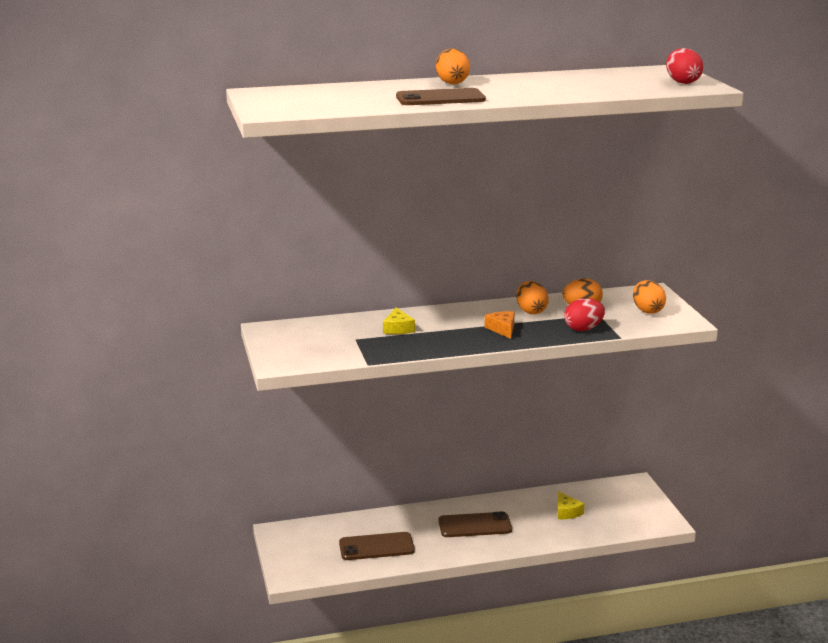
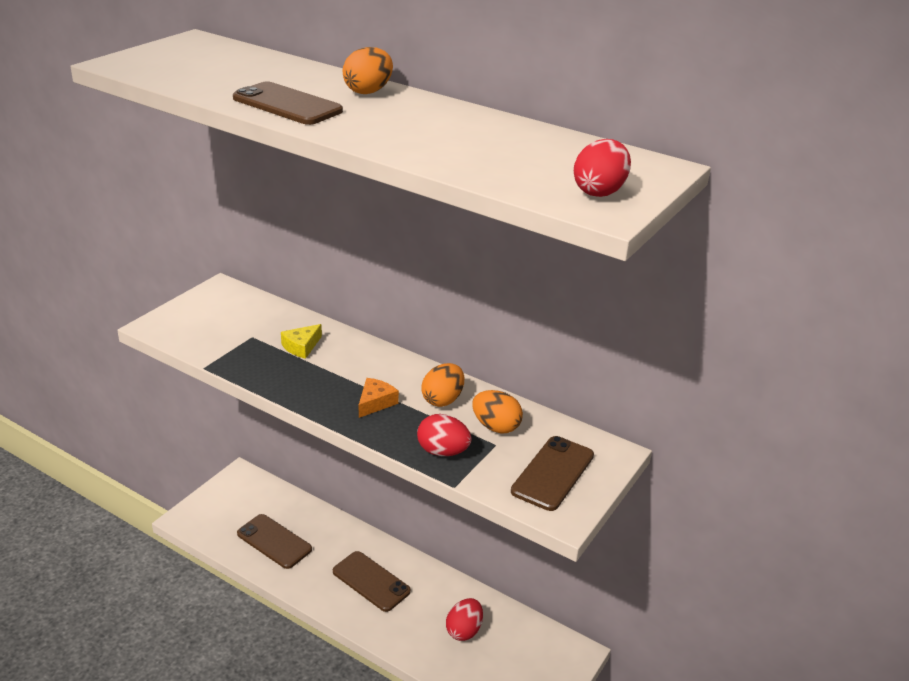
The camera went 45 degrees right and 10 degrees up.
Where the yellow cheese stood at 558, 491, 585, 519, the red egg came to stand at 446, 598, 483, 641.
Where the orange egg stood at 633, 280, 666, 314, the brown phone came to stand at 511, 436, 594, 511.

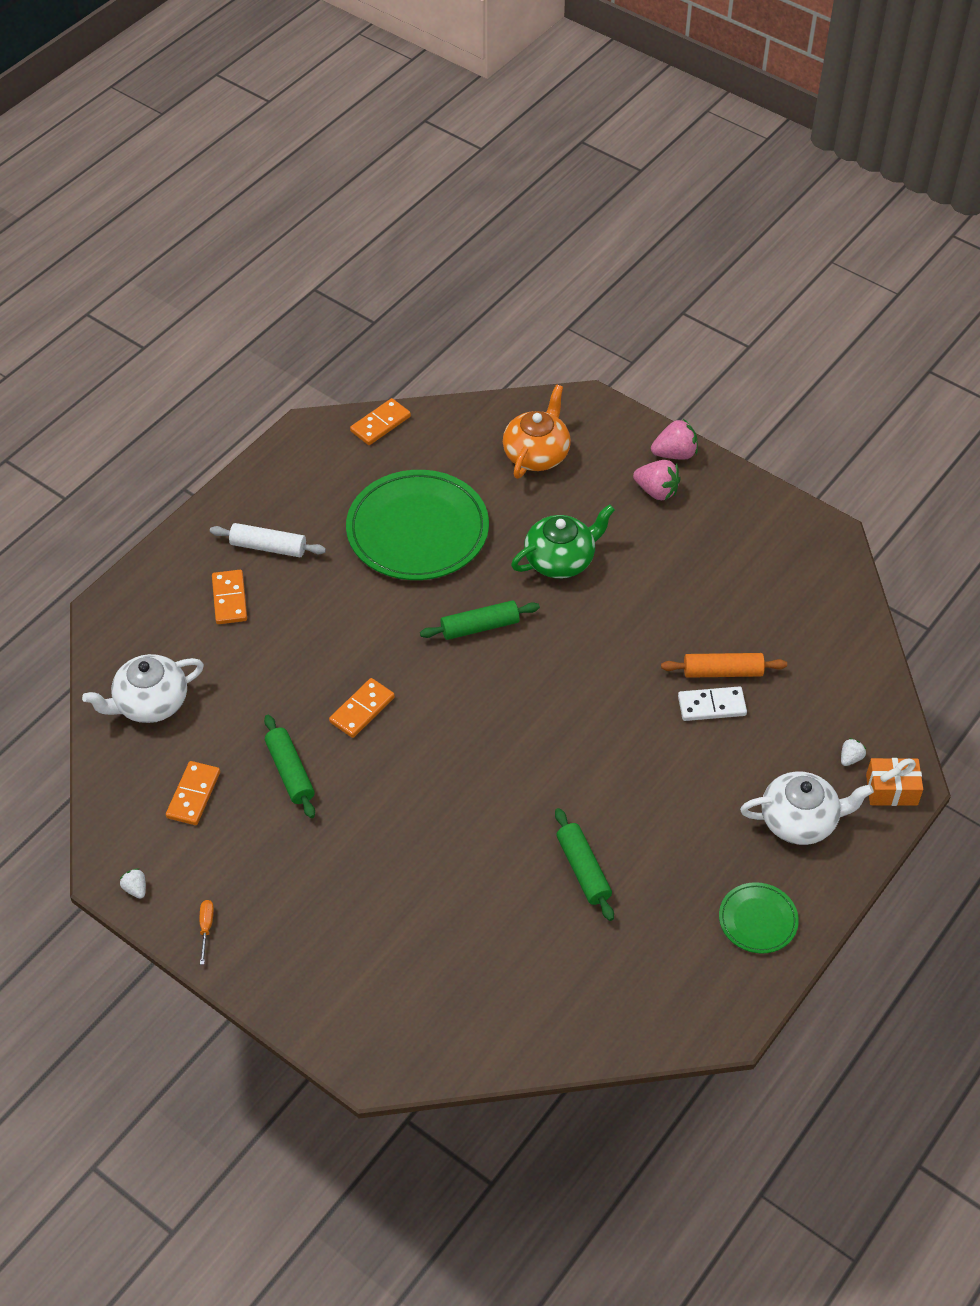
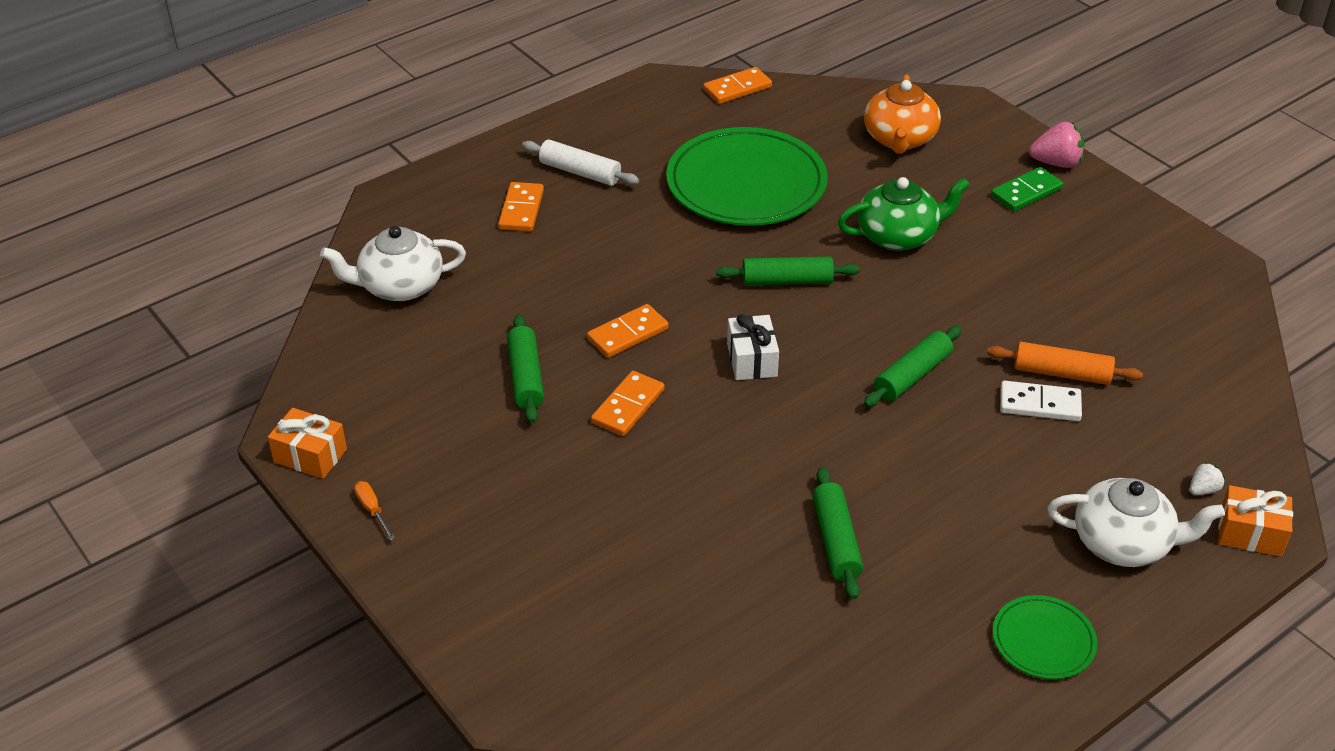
The camera went 15 degrees right and 10 degrees down.
Where the white strawberry stood at 120, 868, 146, 899, the orange gift came to stand at 268, 408, 347, 479.
The orange screwdriver at 199, 900, 214, 965 ended up facing another way, 45 degrees counterclockwise from before.
The orange domino ended up elsewhere, having gone from 166, 761, 220, 825 to 591, 371, 665, 436.
The second view gained the white gift at 727, 314, 779, 380.
The orange teapot at 503, 384, 571, 479 ended up facing another way, 150 degrees clockwise from before.
The second view gained the green rolling pin at 864, 326, 962, 407.
Where the pink strawberry stood at 633, 460, 681, 500, the green domino came to stand at 991, 167, 1063, 212.

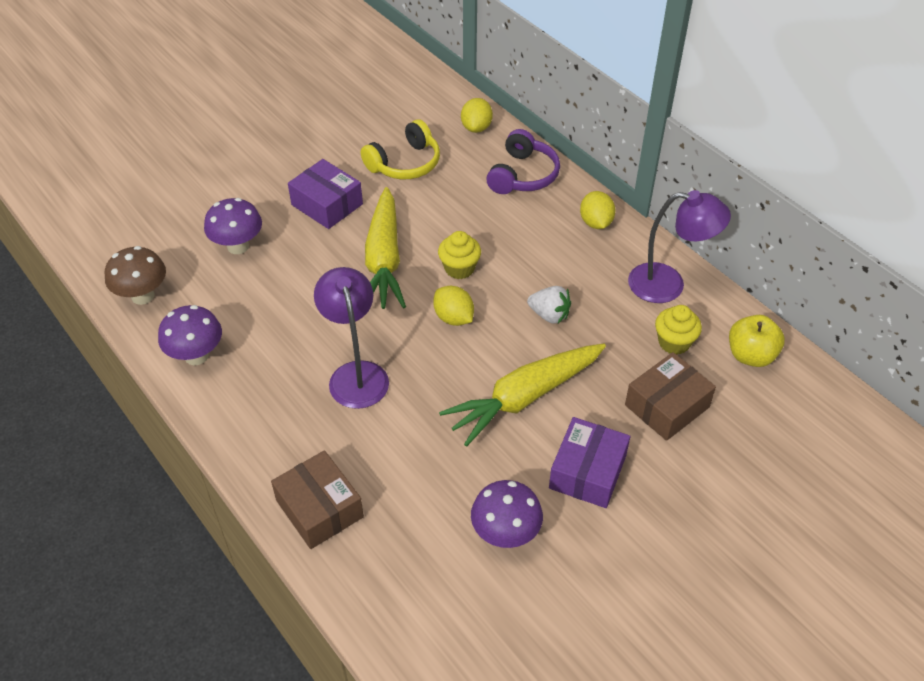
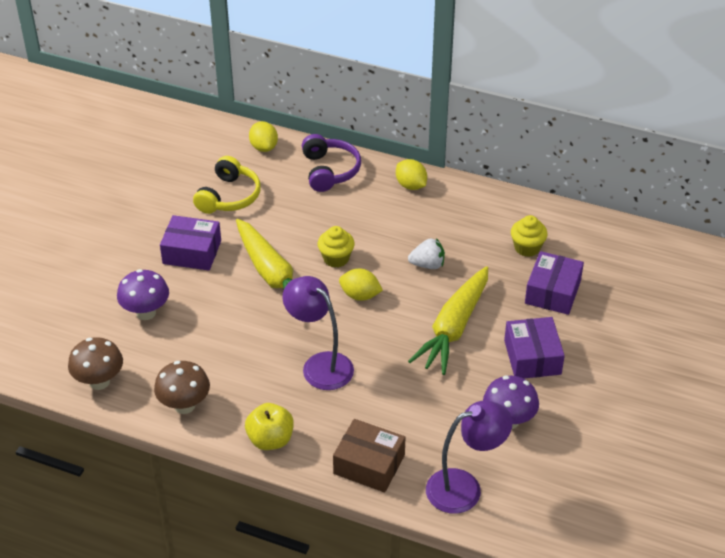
The camera went 30 degrees left and 5 degrees down.
What was the purple mushroom at 158, 305, 222, 365 turned into the brown mushroom at 154, 361, 210, 414.
The yellow apple ended up elsewhere, having gone from 729, 315, 785, 367 to 245, 403, 294, 450.
The purple lamp ended up elsewhere, having gone from 628, 190, 731, 303 to 426, 401, 513, 514.
What was the brown box at 625, 352, 716, 441 turned into the purple box at 525, 251, 584, 315.

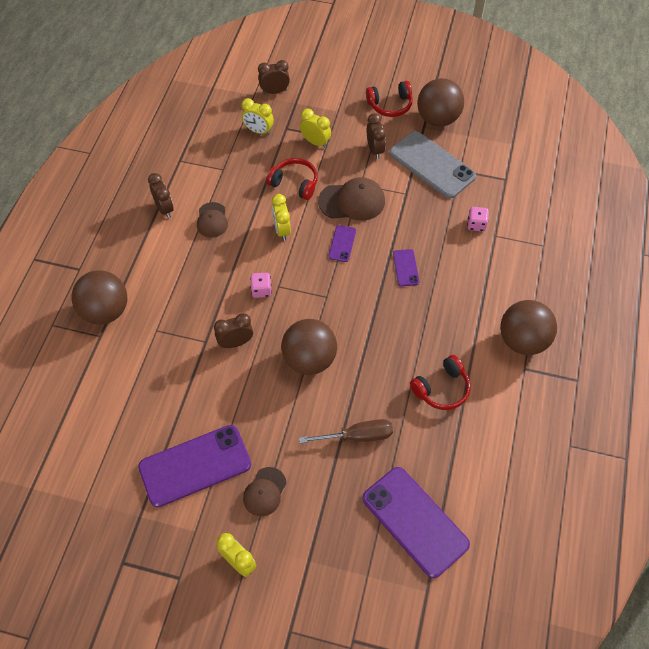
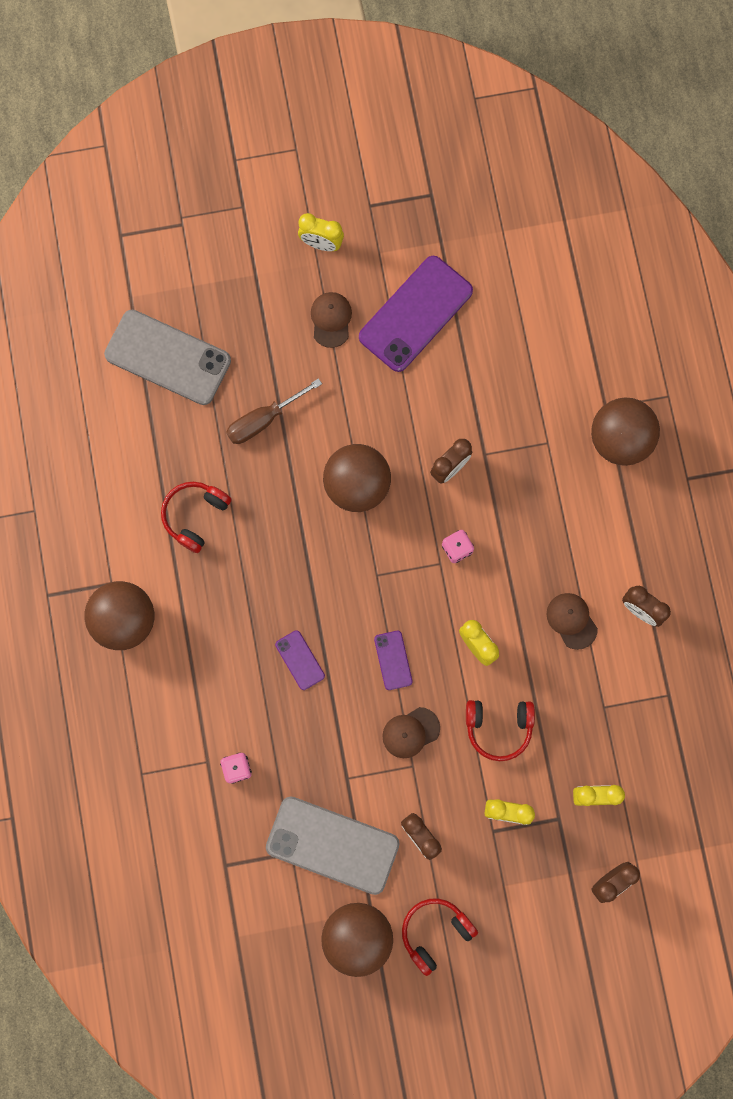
The camera went 155 degrees right and 20 degrees up.
What was the purple phone at 362, 467, 470, 578 turned into the grey phone at 104, 310, 231, 405.
The size of the brown cap at 318, 177, 385, 221 changed by a factor of 0.63.

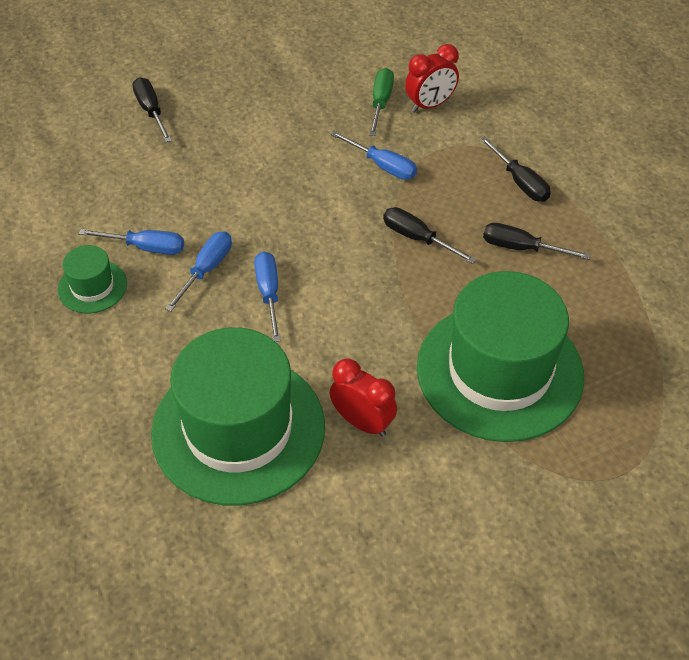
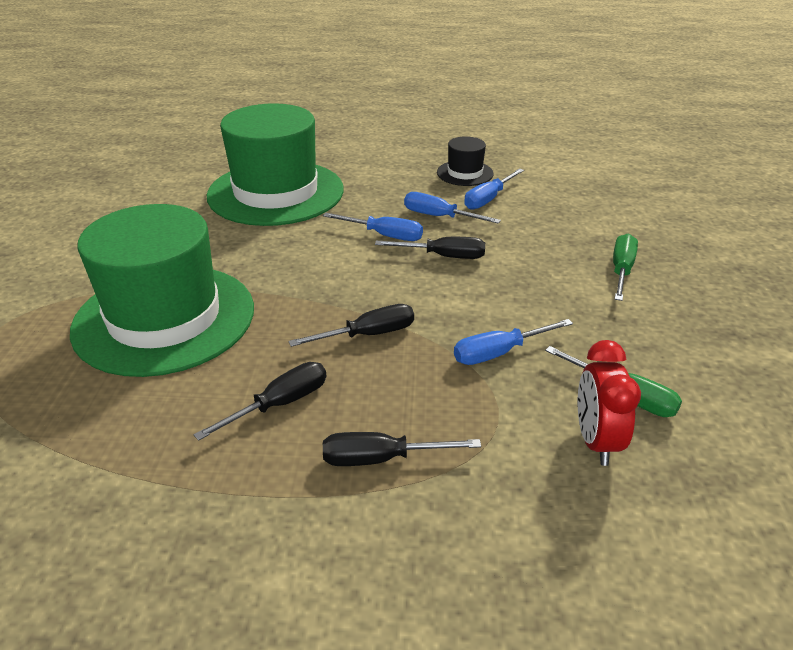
The camera went 120 degrees right and 15 degrees down.
The black screwdriver ended up elsewhere, having gone from 132, 77, 172, 142 to 375, 237, 485, 259.
The blue screwdriver at 165, 231, 232, 311 ended up facing another way, 150 degrees clockwise from before.
What was the green hat at 58, 245, 127, 313 turned into the black hat at 437, 136, 494, 186.
The second view gained the green screwdriver at 613, 234, 638, 301.
The second view lost the red clock at 330, 358, 397, 437.

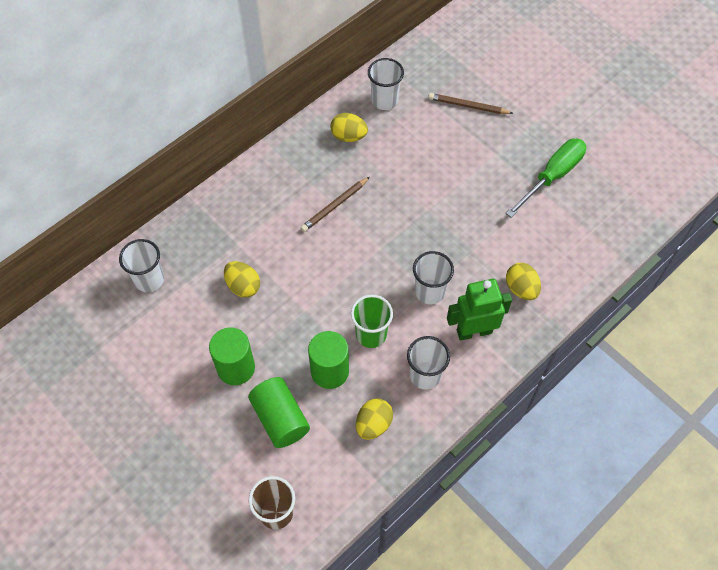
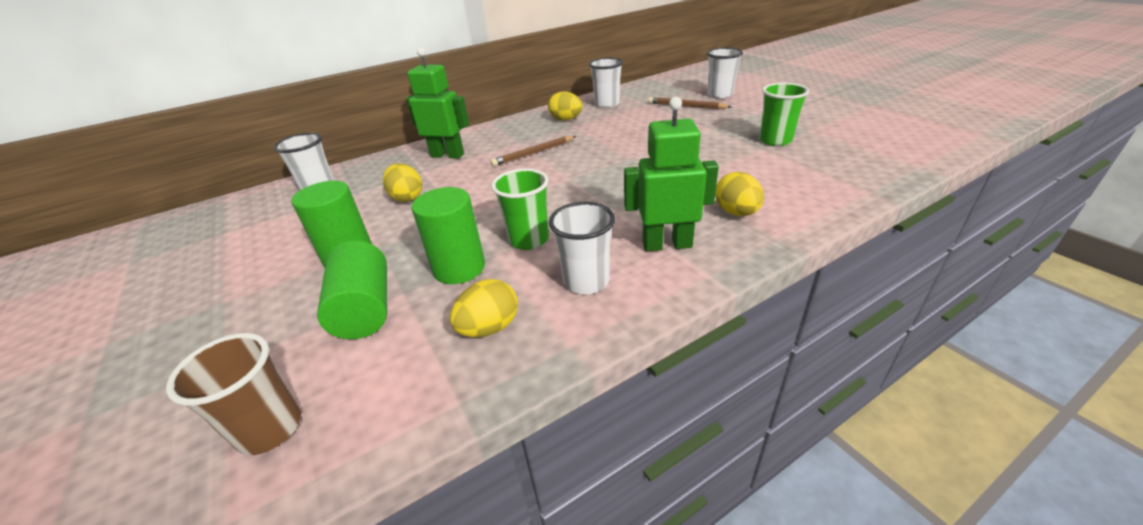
The camera went 15 degrees right and 25 degrees down.
The second view gained the green robot at 406, 48, 469, 159.
The white cup ended up elsewhere, having gone from 413, 251, 454, 304 to 707, 48, 743, 99.
Where the green screwdriver stood at 506, 139, 586, 217, the green cup came to stand at 759, 83, 809, 146.

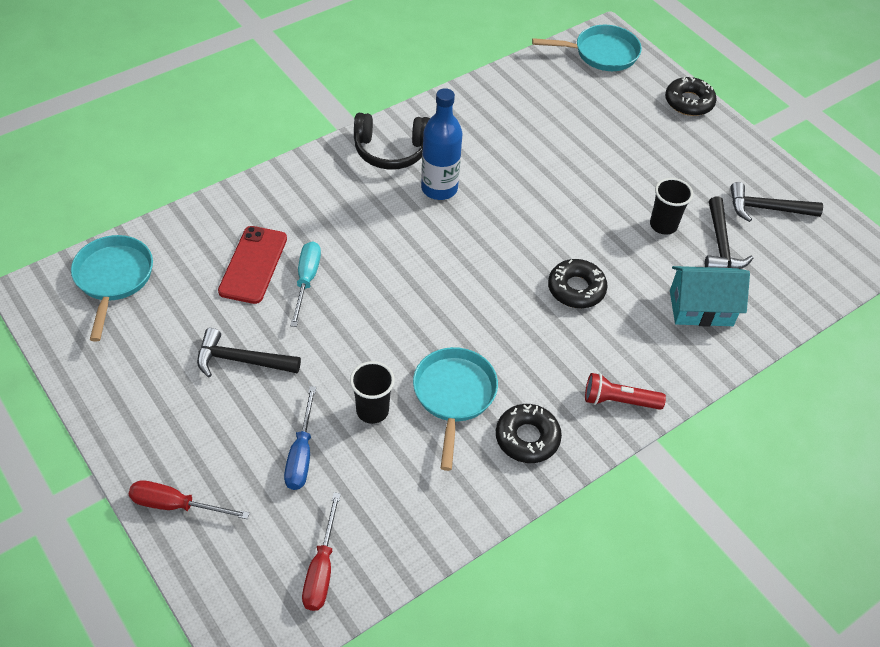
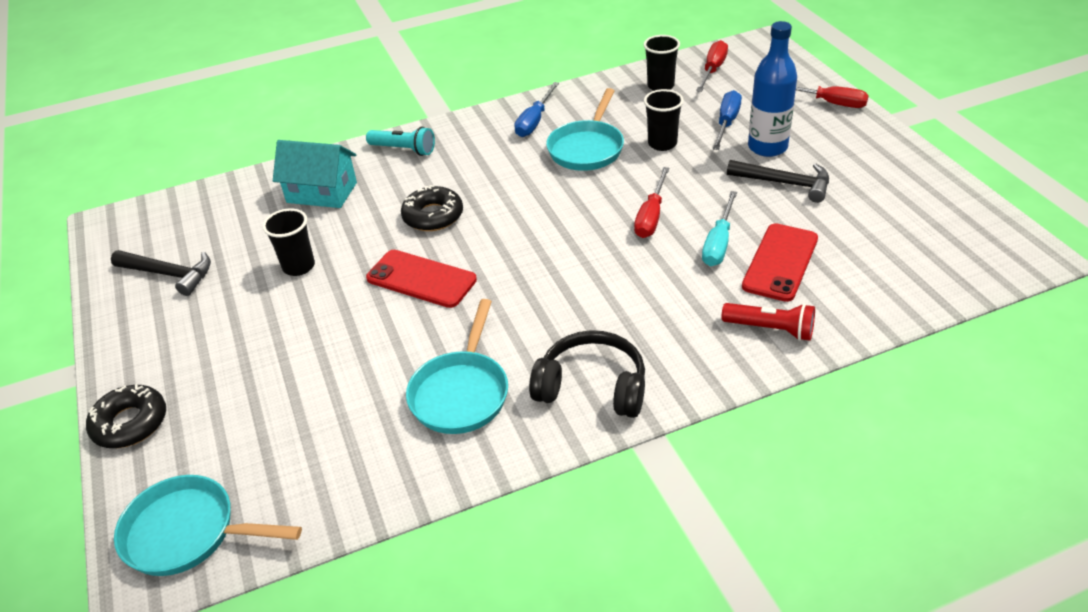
The camera went 160 degrees left and 10 degrees down.
The second view gained the turquoise flashlight at 366, 127, 435, 156.
The second view gained the red phone at 366, 250, 477, 308.
The turquoise pan ended up elsewhere, having gone from 71, 235, 153, 342 to 406, 299, 508, 434.
Where the black donut stood at 496, 404, 562, 463, the blue screwdriver came to stand at 514, 82, 559, 137.
The second view gained the red screwdriver at 634, 167, 669, 238.
The second view gained the black cup at 644, 35, 680, 91.
The red flashlight ended up elsewhere, having gone from 585, 373, 666, 410 to 721, 303, 815, 341.
The blue bottle ended up elsewhere, having gone from 421, 88, 462, 200 to 748, 21, 797, 157.
The second view lost the black hammer at 705, 196, 753, 269.

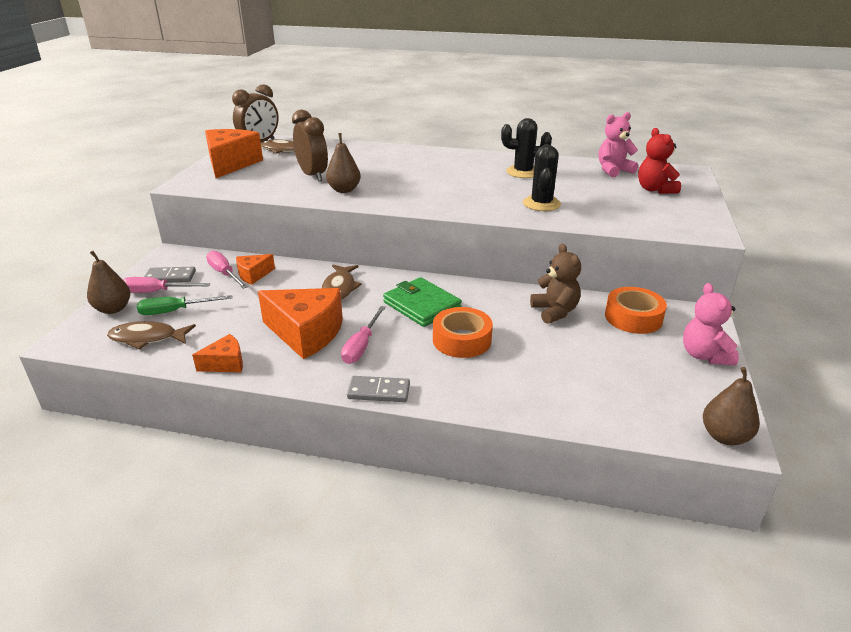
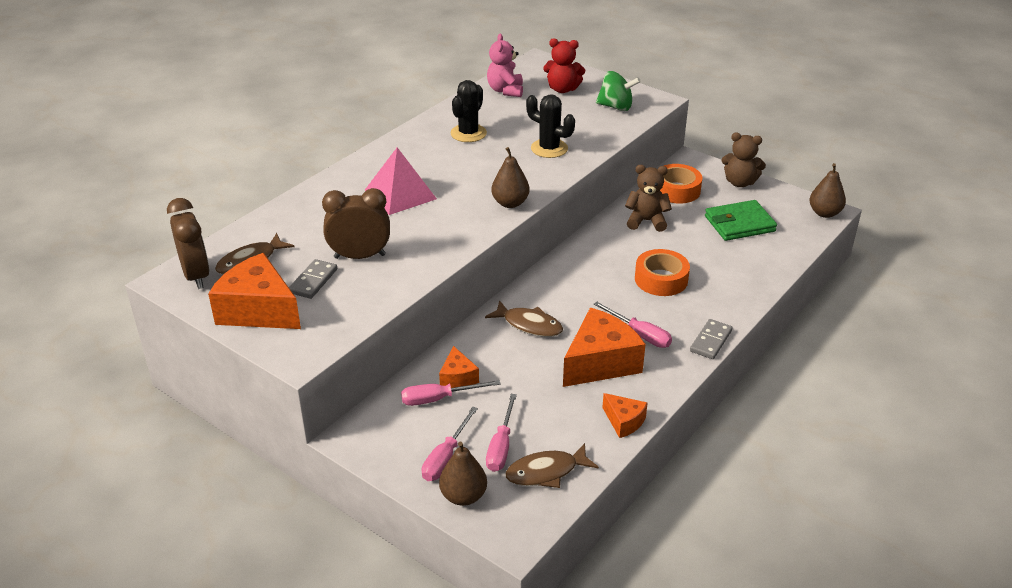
The camera went 65 degrees left and 5 degrees up.
The grey domino ended up elsewhere, having gone from 144, 267, 196, 283 to 289, 259, 337, 299.
The second view gained the pink pyramid at 365, 147, 437, 215.
What was the green screwdriver at 137, 295, 233, 315 turned into the pink screwdriver at 486, 394, 517, 472.
The brown pear ended up elsewhere, having gone from 326, 133, 361, 193 to 491, 147, 530, 208.
The brown fish at 107, 321, 196, 350 ended up facing another way, 45 degrees clockwise from before.
The second view gained the green spinning top at 596, 71, 641, 111.
The orange cheese at 192, 334, 243, 372 ended up facing another way, 135 degrees clockwise from before.
The green wallet ended up elsewhere, having gone from 383, 277, 462, 327 to 705, 200, 777, 241.
What was the pink teddy bear at 683, 283, 739, 365 turned into the brown teddy bear at 721, 132, 766, 187.

